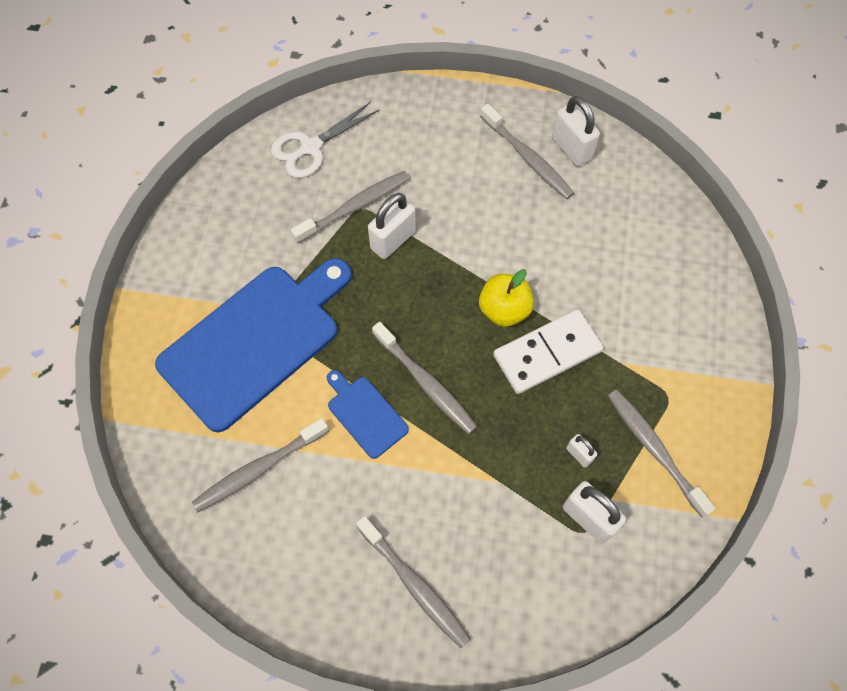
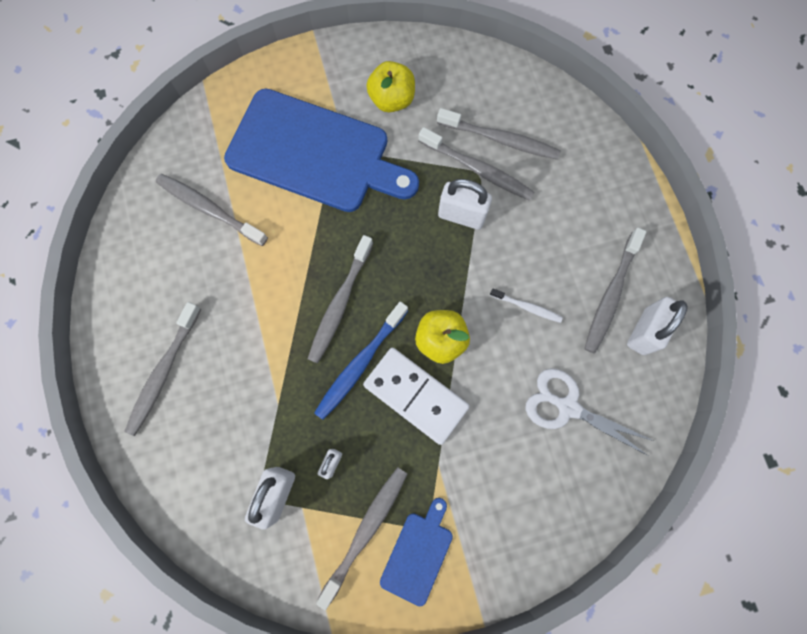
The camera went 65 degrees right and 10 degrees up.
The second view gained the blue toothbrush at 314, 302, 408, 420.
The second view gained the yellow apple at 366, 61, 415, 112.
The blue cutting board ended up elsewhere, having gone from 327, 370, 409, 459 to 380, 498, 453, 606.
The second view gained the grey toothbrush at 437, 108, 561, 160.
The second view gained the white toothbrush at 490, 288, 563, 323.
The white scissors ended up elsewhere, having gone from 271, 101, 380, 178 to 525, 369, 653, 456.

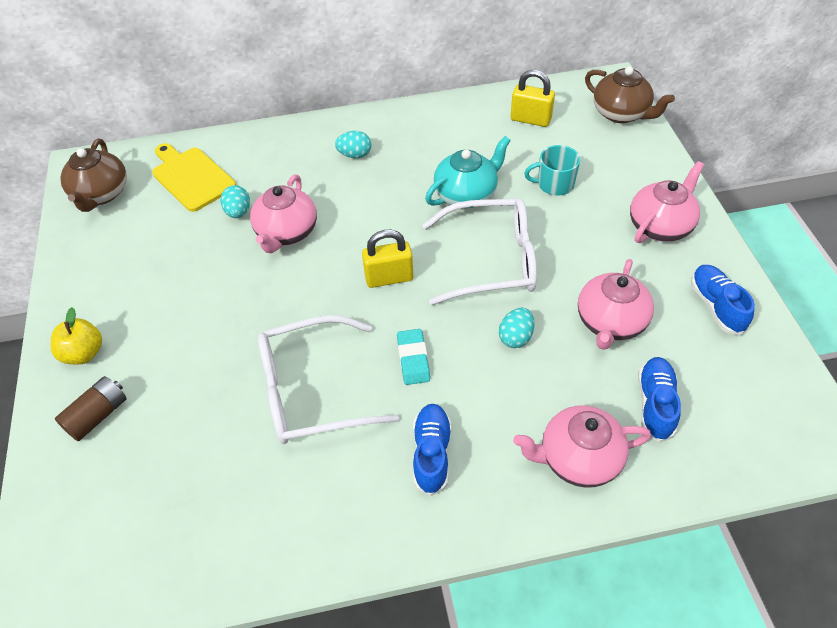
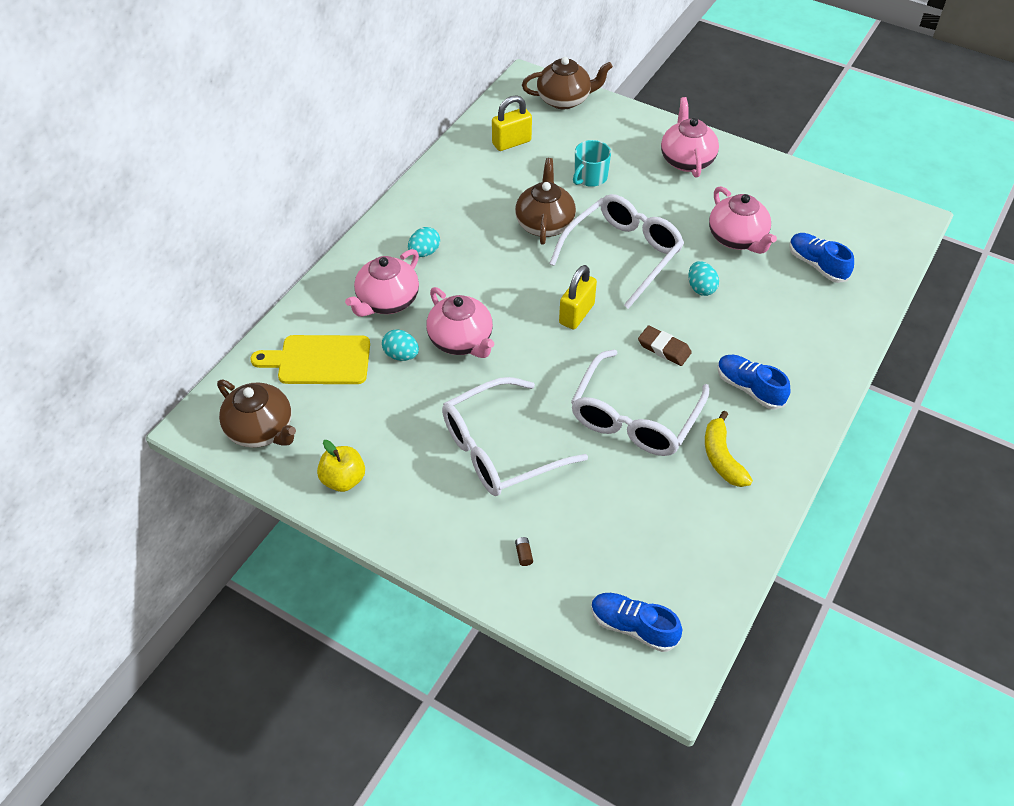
The camera went 50 degrees left and 0 degrees up.
The yellow apple ended up elsewhere, having gone from 51, 307, 102, 364 to 317, 440, 365, 492.
The pink teapot ended up elsewhere, having gone from 513, 405, 651, 488 to 345, 249, 419, 317.
The second view gained the white glasses at 442, 377, 588, 496.
What was the turquoise teapot at 425, 136, 511, 208 turned into the brown teapot at 515, 158, 576, 245.
The size of the brown battery at 55, 376, 127, 441 changed by a factor of 0.44.
The blue shoe ended up elsewhere, having gone from 691, 265, 755, 335 to 591, 593, 682, 652.
What was the turquoise eraser at 397, 329, 430, 385 turned into the brown eraser at 638, 325, 692, 366.
The second view gained the yellow banana at 705, 411, 753, 487.

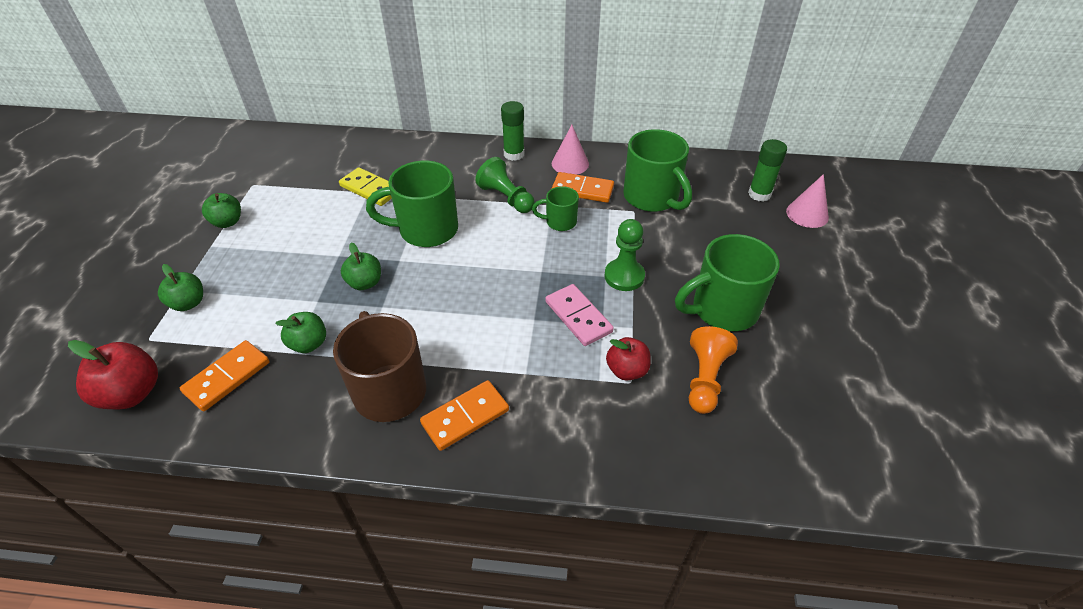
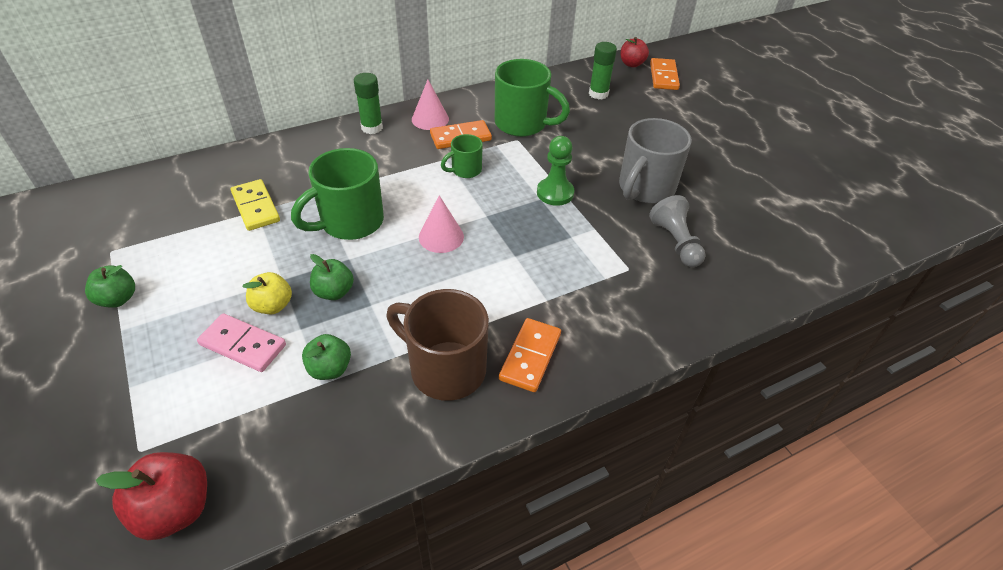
The camera went 35 degrees left and 0 degrees up.
The pink domino ended up elsewhere, having gone from 546, 284, 614, 346 to 197, 314, 286, 372.
The yellow domino at 339, 167, 392, 206 ended up facing another way, 60 degrees clockwise from before.
The second view gained the yellow apple at 243, 272, 292, 314.
The pink cone ended up elsewhere, having gone from 786, 174, 829, 228 to 419, 195, 464, 253.
What was the green mug at 675, 234, 780, 331 turned into the grey mug at 619, 118, 692, 203.
The red apple ended up elsewhere, having gone from 606, 337, 651, 381 to 621, 37, 649, 67.
What was the orange pawn at 689, 326, 738, 414 turned into the grey pawn at 649, 195, 706, 267.
The orange domino ended up elsewhere, having gone from 180, 340, 270, 411 to 650, 58, 680, 90.
The second view lost the green apple at 158, 264, 203, 311.
The second view lost the green pawn at 475, 157, 535, 213.

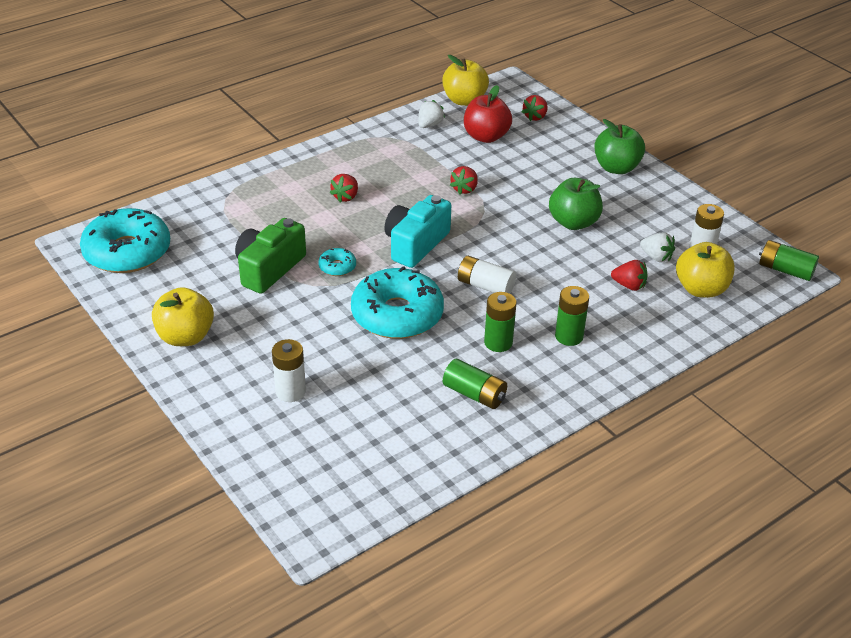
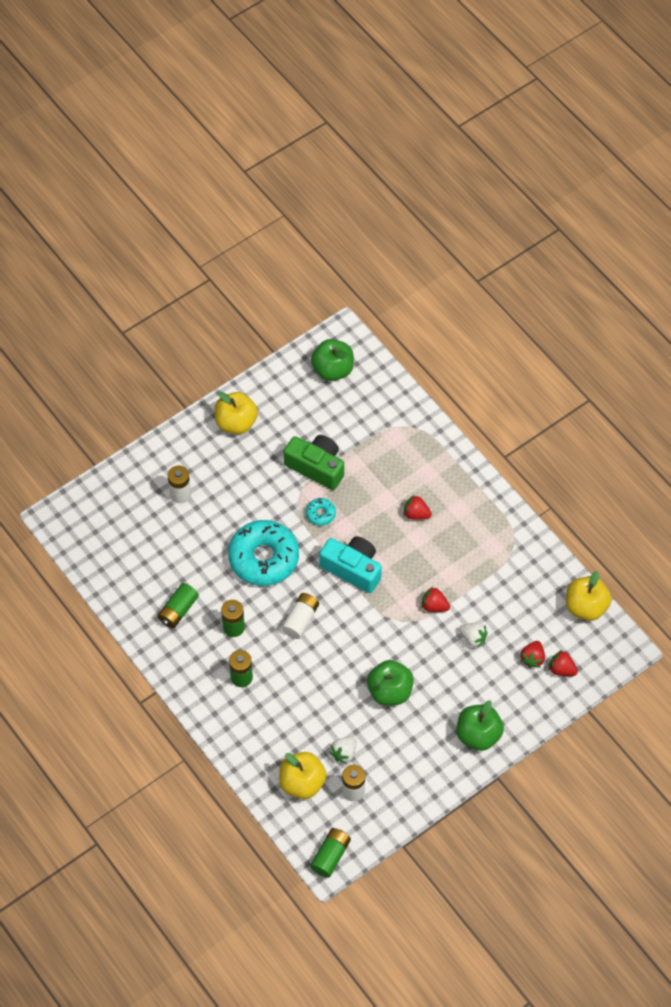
The camera went 90 degrees right and 20 degrees up.
Where the turquoise donut stood at 80, 208, 170, 273, the green apple came to stand at 311, 339, 354, 381.
The white strawberry ended up elsewhere, having gone from 418, 100, 445, 128 to 459, 623, 488, 648.
The red strawberry ended up elsewhere, having gone from 611, 260, 648, 291 to 520, 641, 545, 668.
The second view lost the red apple at 464, 85, 512, 143.

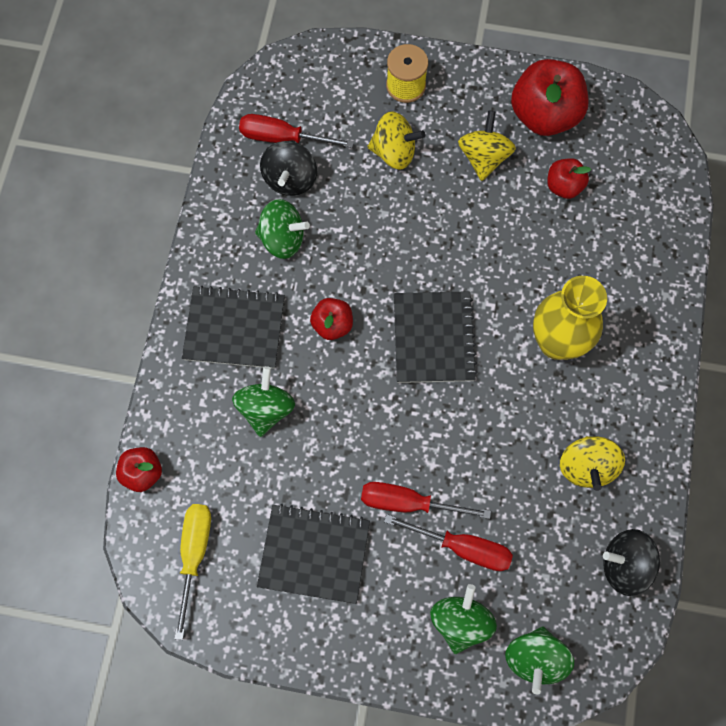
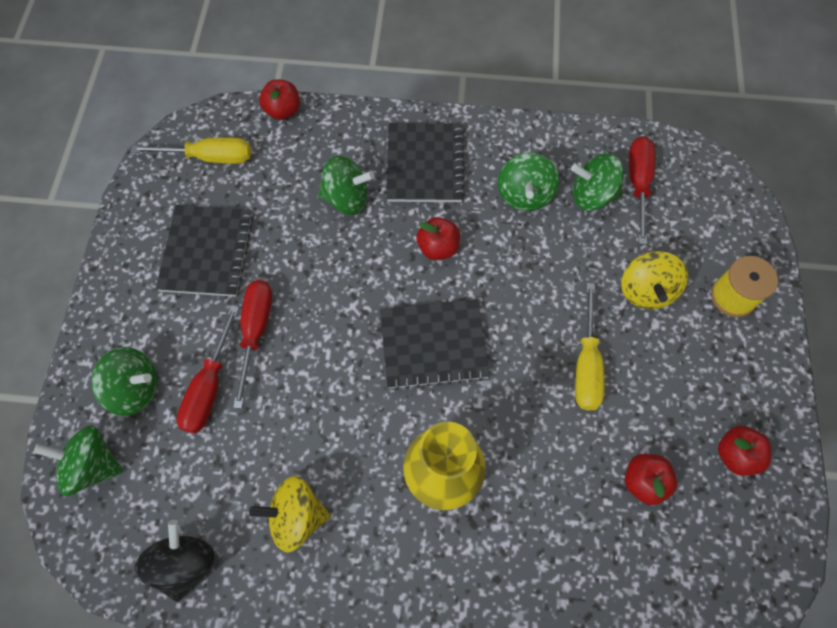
The camera went 85 degrees right and 5 degrees down.
What was the black spinning top at 260, 141, 317, 196 turned into the green spinning top at 571, 153, 624, 211.
The second view gained the yellow screwdriver at 575, 283, 604, 410.
The size of the red apple at 511, 59, 588, 136 changed by a factor of 0.53.
The second view lost the yellow spinning top at 458, 111, 516, 181.

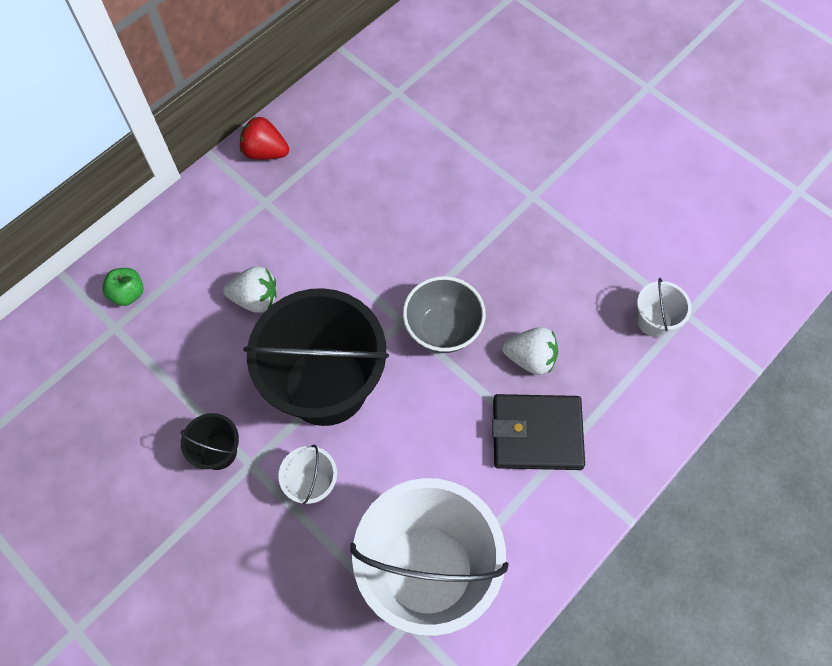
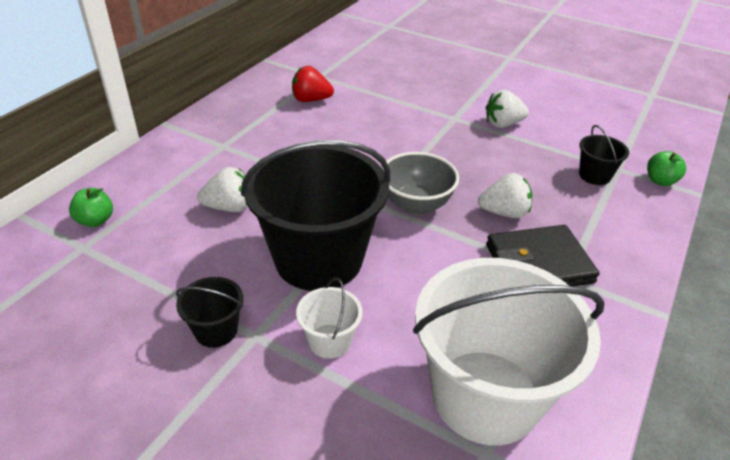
The camera went 15 degrees left and 25 degrees down.
The red strawberry ended up elsewhere, having gone from 240, 116, 289, 160 to 292, 66, 334, 102.
The second view gained the white strawberry at 486, 90, 529, 128.
What was the white bucket at 637, 278, 692, 337 turned into the black bucket at 579, 125, 629, 185.
The second view gained the green apple at 647, 151, 686, 186.

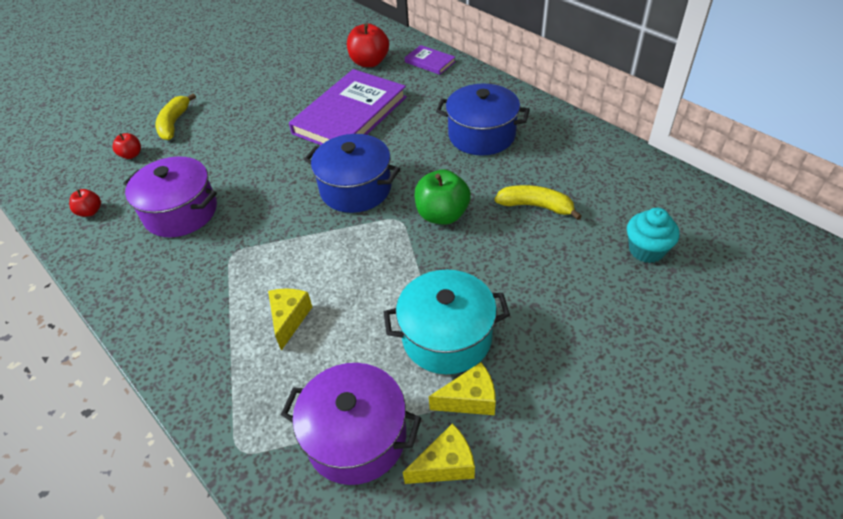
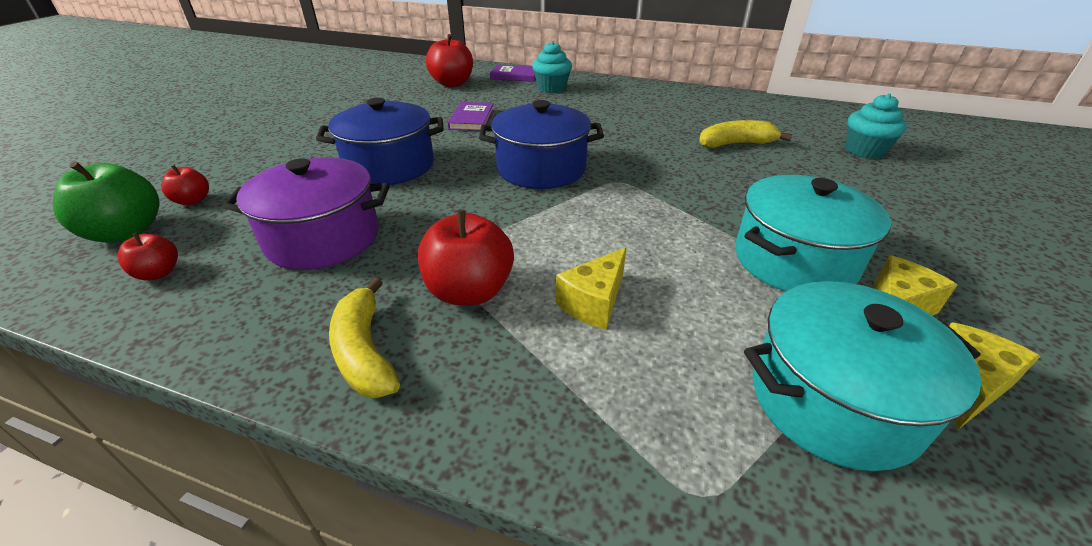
The camera went 30 degrees left and 10 degrees down.
The green apple ended up elsewhere, having gone from 414, 169, 471, 225 to 53, 161, 159, 243.
The blue pot ended up elsewhere, having gone from 436, 84, 530, 155 to 316, 98, 444, 185.
The yellow banana ended up elsewhere, having gone from 156, 93, 196, 140 to 329, 278, 400, 398.
The second view gained the red apple at 418, 210, 514, 305.
The size of the purple book at 289, 69, 407, 145 changed by a factor of 0.45.
The second view gained the turquoise cupcake at 532, 41, 572, 93.
The yellow cheese at 268, 289, 312, 351 ended up facing another way, 120 degrees counterclockwise from before.
What was the purple pot at 281, 363, 421, 485 turned into the turquoise pot at 744, 281, 981, 471.

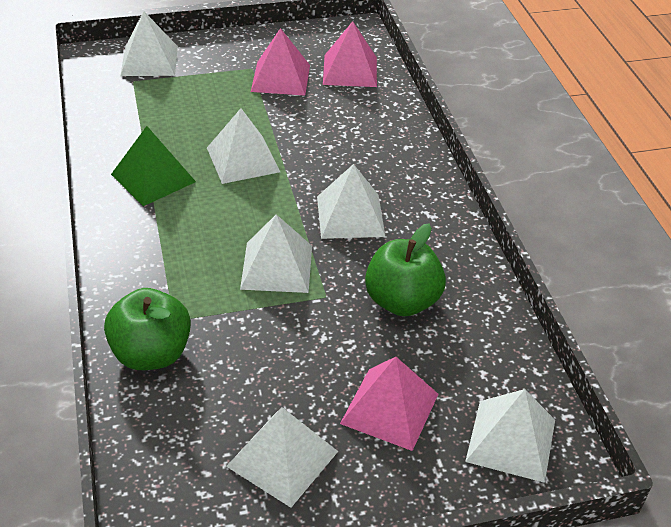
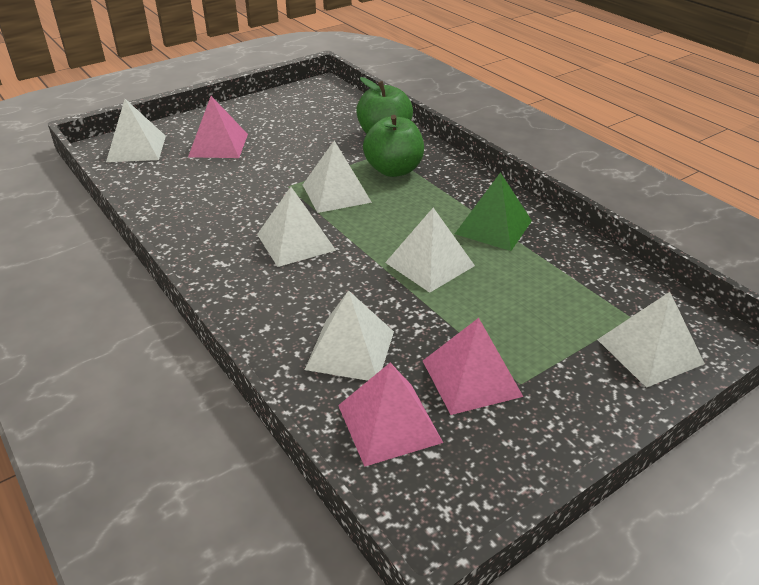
The camera went 160 degrees right and 5 degrees down.
The white pyramid ended up elsewhere, having gone from 226, 407, 338, 508 to 305, 290, 394, 381.
The green apple ended up elsewhere, having gone from 365, 223, 446, 317 to 363, 115, 424, 177.

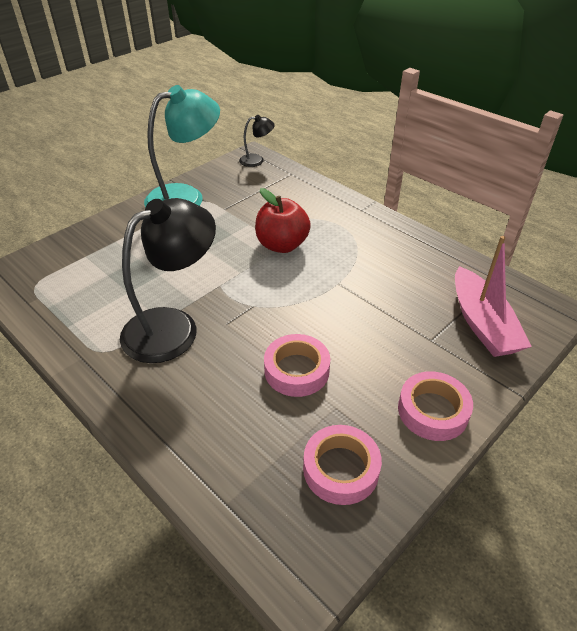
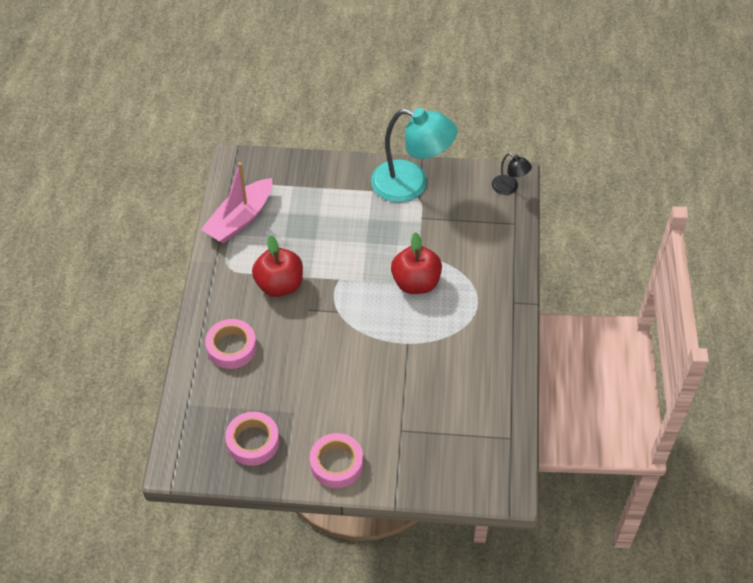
The camera went 50 degrees right and 10 degrees up.
The pink boat ended up elsewhere, having gone from 455, 236, 532, 357 to 201, 162, 272, 243.
The pink tape ended up elsewhere, having gone from 264, 334, 330, 397 to 205, 319, 257, 369.
Where the black lamp stood at 120, 198, 216, 363, the red apple came to stand at 252, 235, 303, 297.

